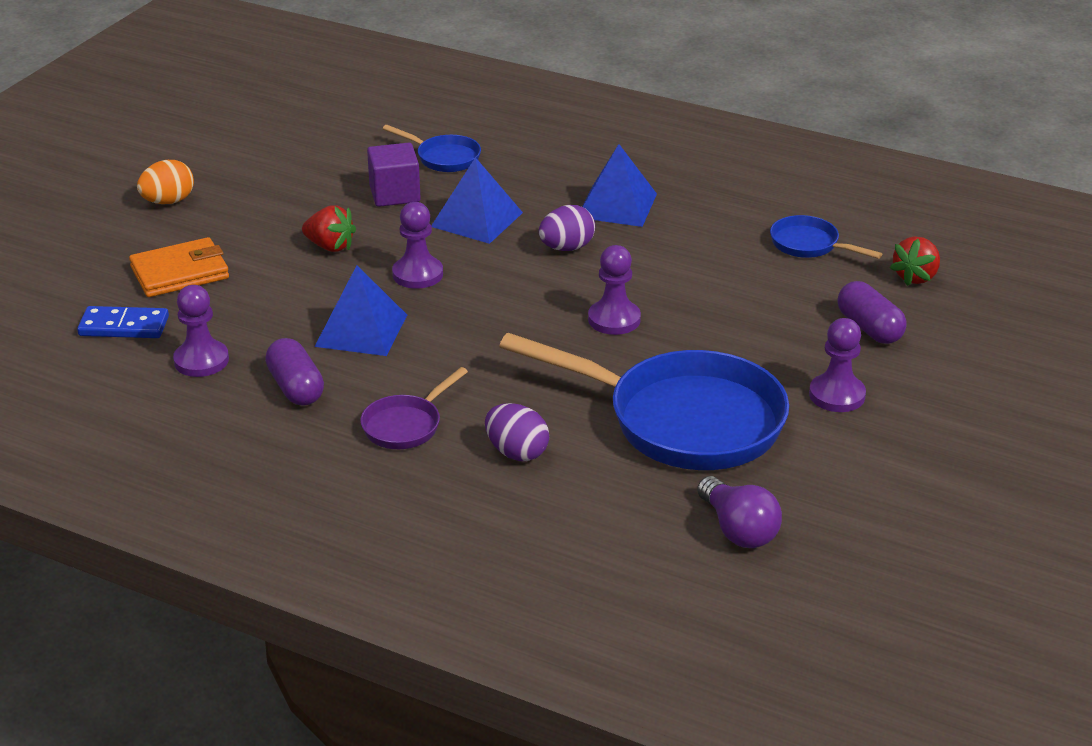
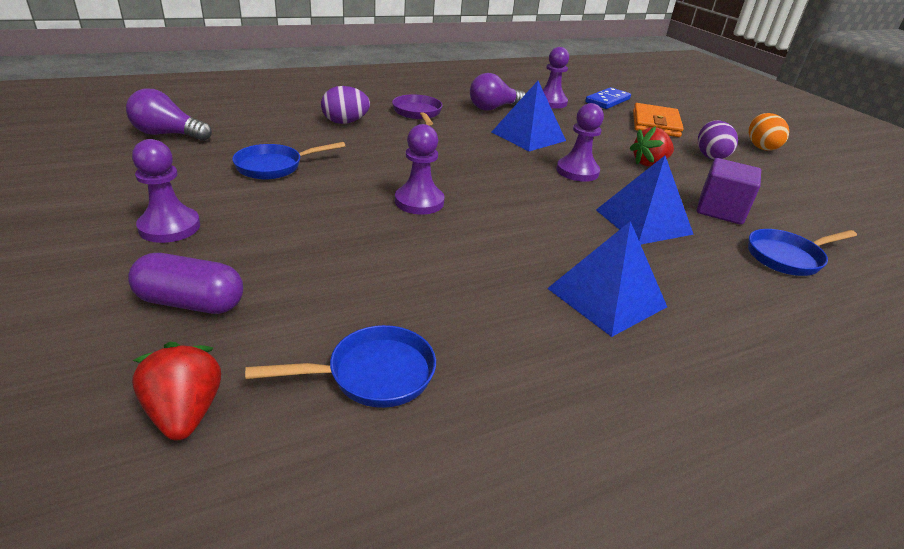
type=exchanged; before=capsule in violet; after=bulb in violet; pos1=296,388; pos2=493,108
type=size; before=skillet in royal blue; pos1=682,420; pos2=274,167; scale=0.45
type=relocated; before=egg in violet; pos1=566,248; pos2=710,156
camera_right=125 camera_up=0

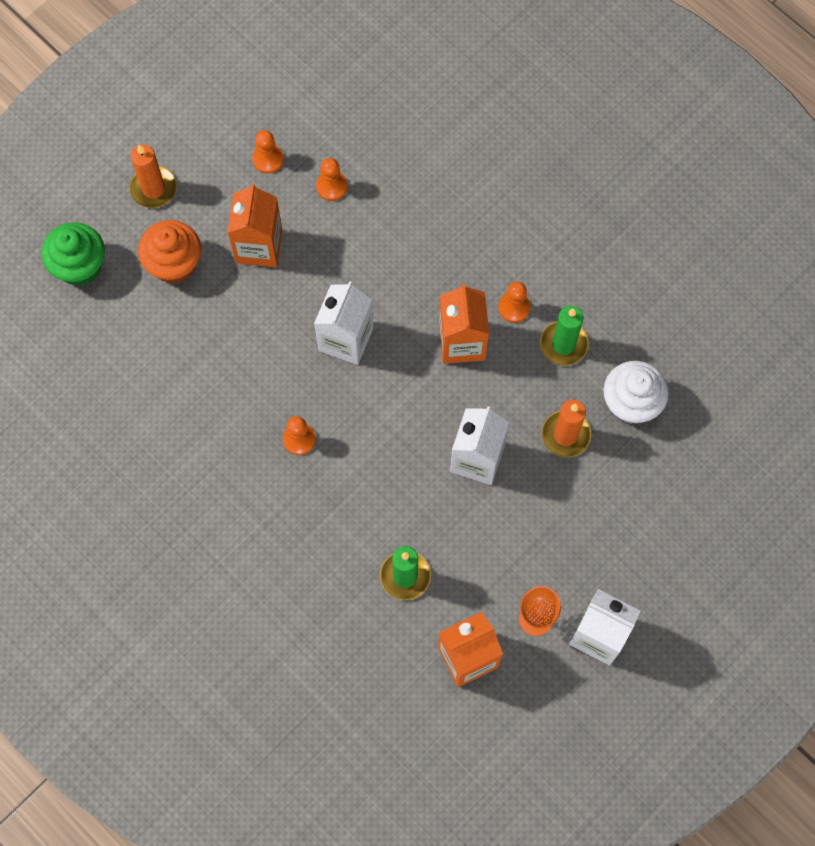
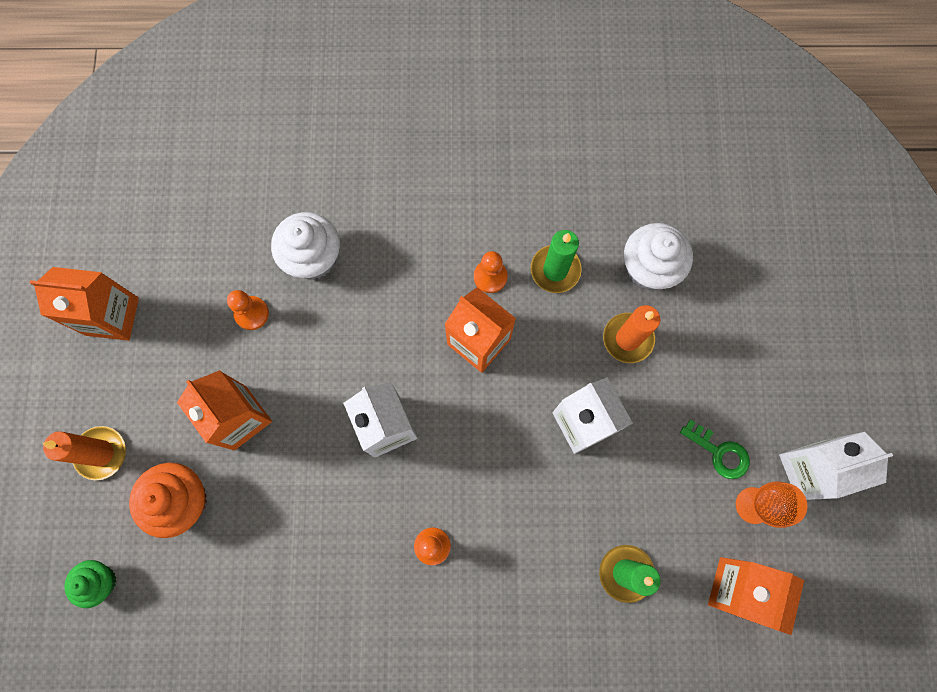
type=size; before=fairy cake in green; pos1=80,266; pos2=101,581; scale=0.62
type=missing; before=pawn in orange; pos1=268,159
type=appeared; after=juice carton in orange; pos2=112,316
type=appeared; after=fairy cake in snow-white; pos2=313,258
type=appeared; after=latchkey in green; pos2=719,452
camera_right=-45 camera_up=5

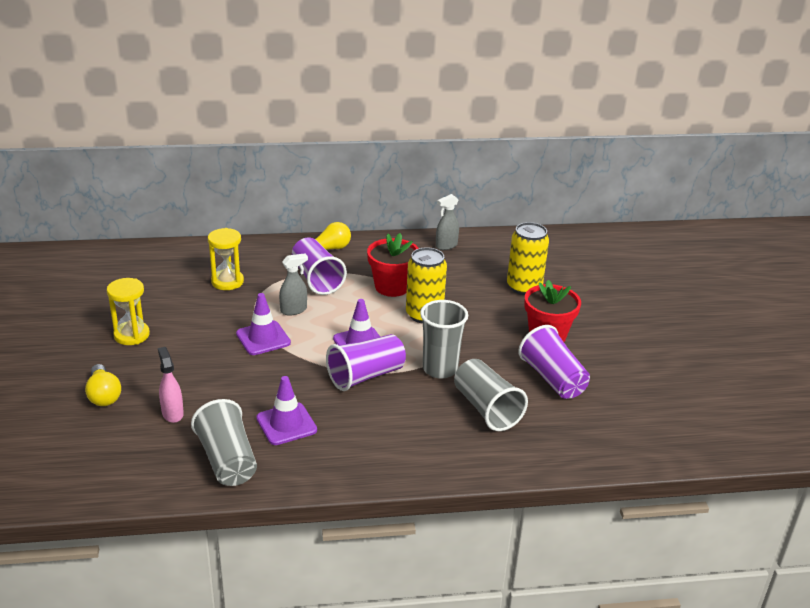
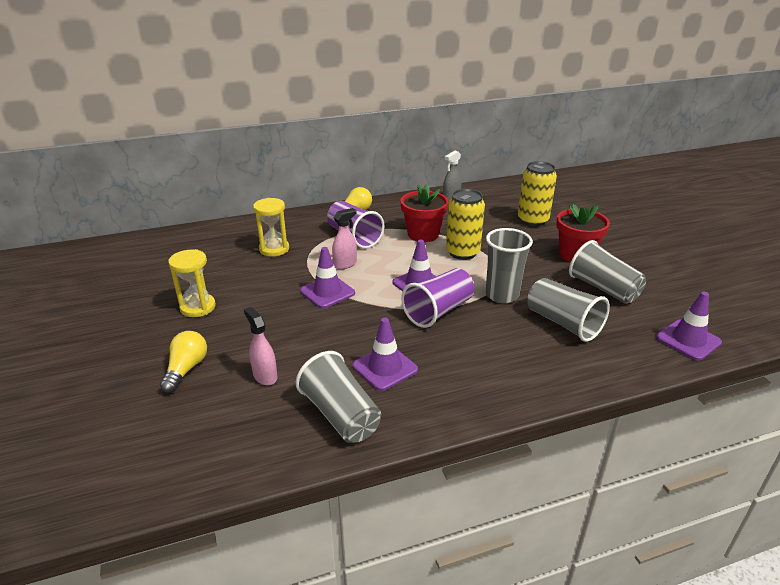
type=spun; before=bulb in golden; pos1=103,395; pos2=186,369; turn=-135
type=colour; before=spray bottle in gray; after=spray bottle in rose-pink; pos1=294,310; pos2=345,264
type=colour; before=beaker in violet; after=beaker in gray; pos1=552,379; pos2=603,289
type=appeared; after=traffic cone in violet; pos2=688,340
camera_right=-10 camera_up=0

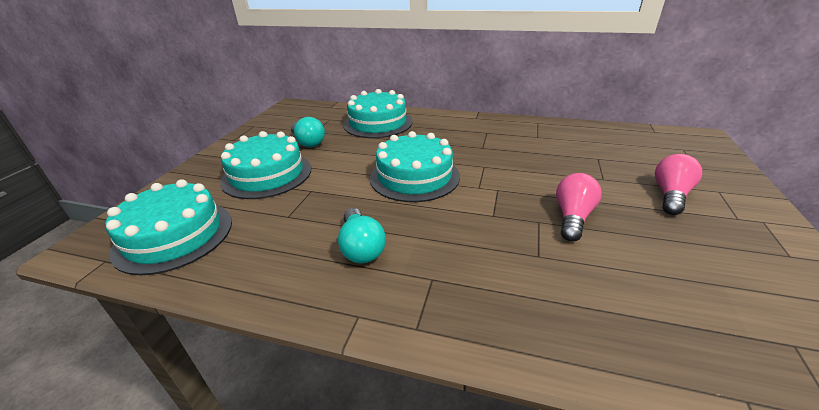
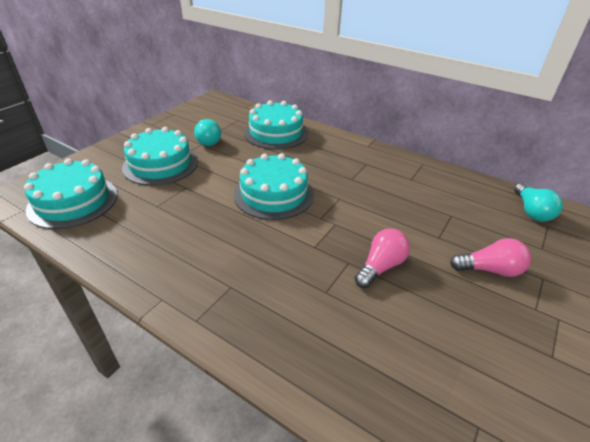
type=relocated; before=bulb in turquoise; pos1=361,247; pos2=531,211
type=spun; before=bulb in rose-pink; pos1=670,195; pos2=489,270; turn=45
camera_right=15 camera_up=5

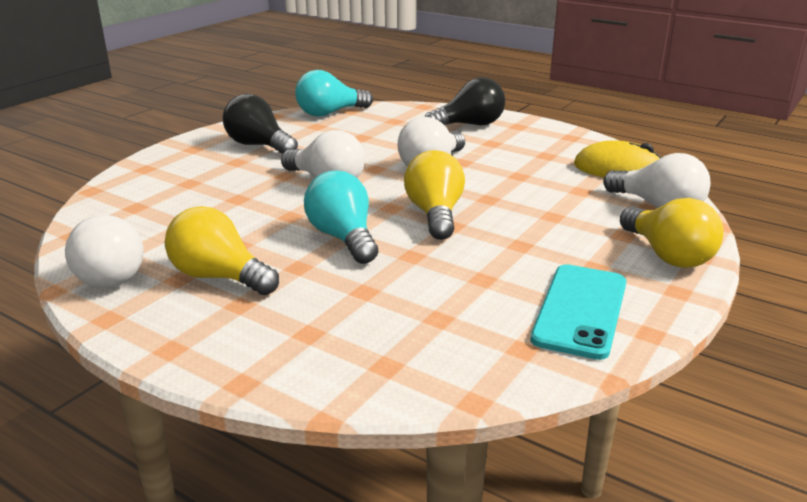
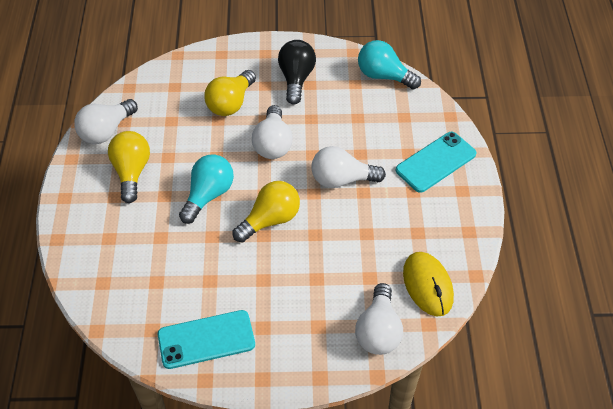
type=exchanged; before=bulb in black; after=phone in turquoise; pos1=469,125; pos2=435,162
type=relocated; before=bulb in golden; pos1=667,255; pos2=230,103
camera_right=55 camera_up=25

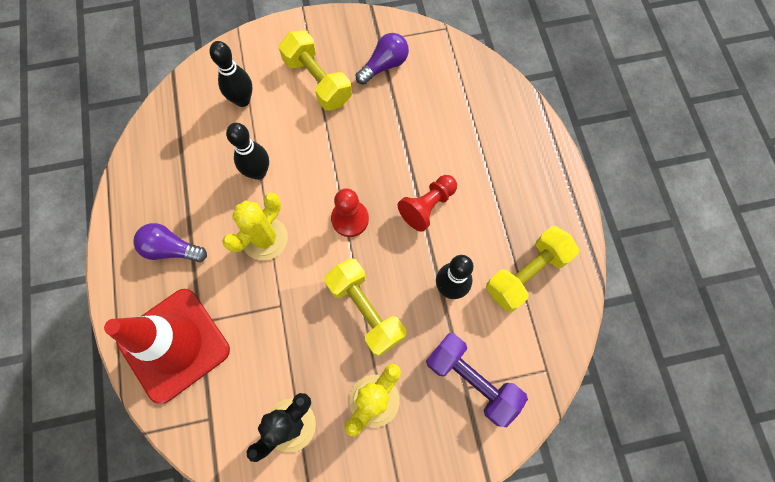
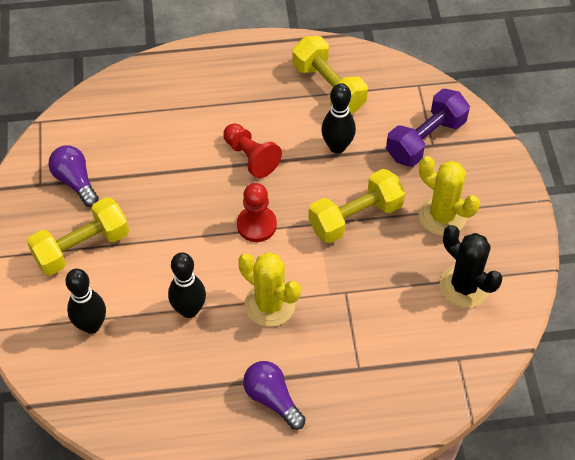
type=missing; before=traffic cone in scarlet; pos1=174,344
type=spun; before=bulb in violet; pos1=171,249; pos2=272,399; turn=120
camera_right=-85 camera_up=-15

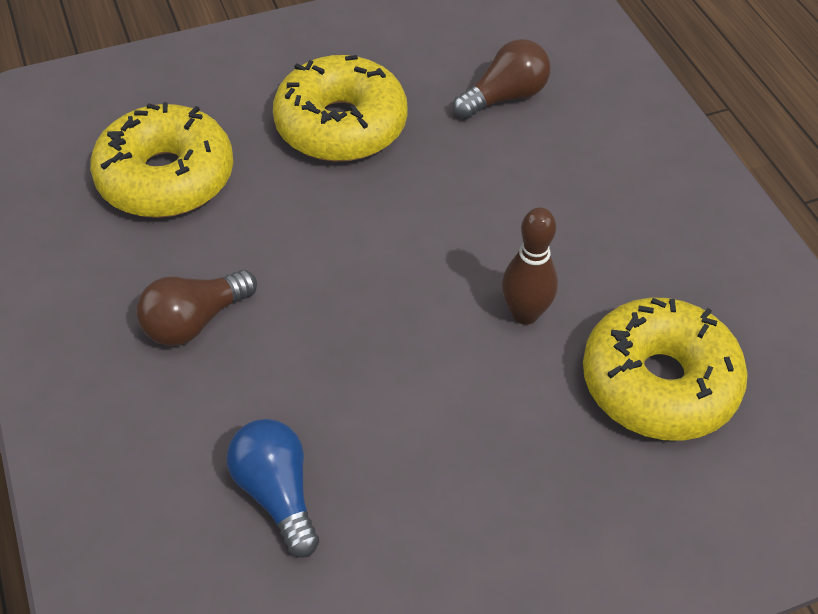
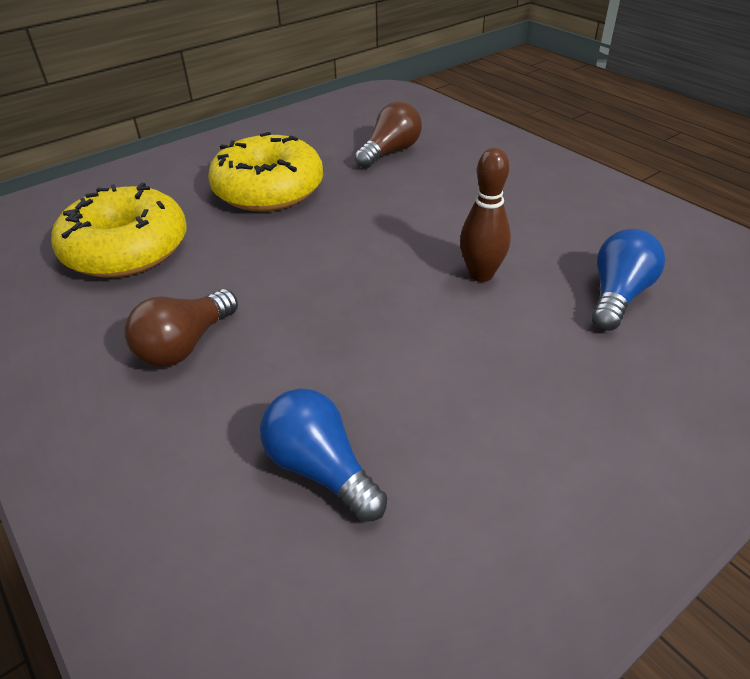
type=exchanged; before=doughnut in golden; after=bulb in royal blue; pos1=659,383; pos2=618,296
camera_right=-15 camera_up=-10

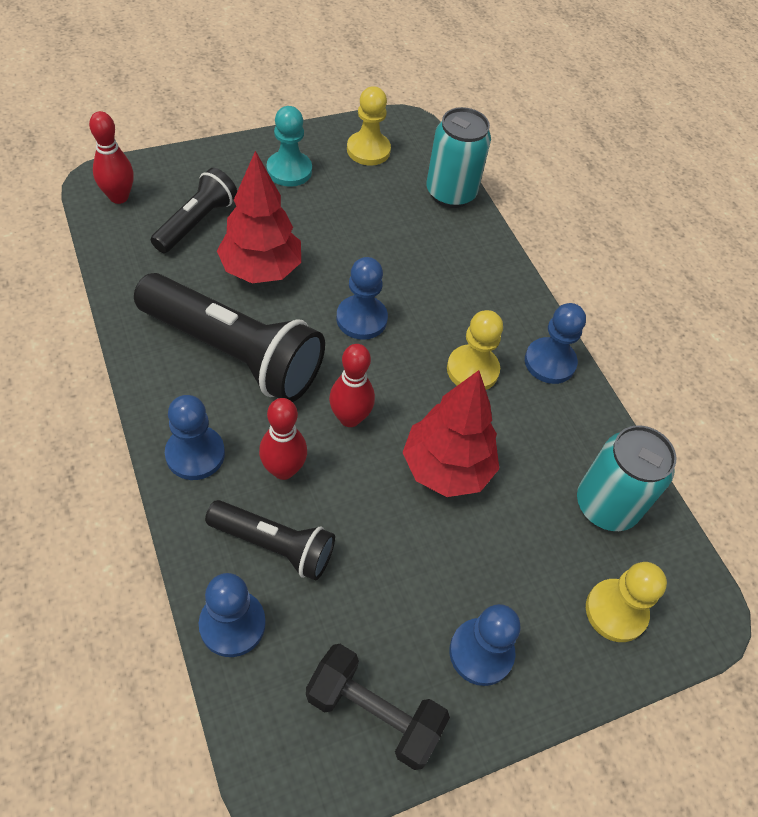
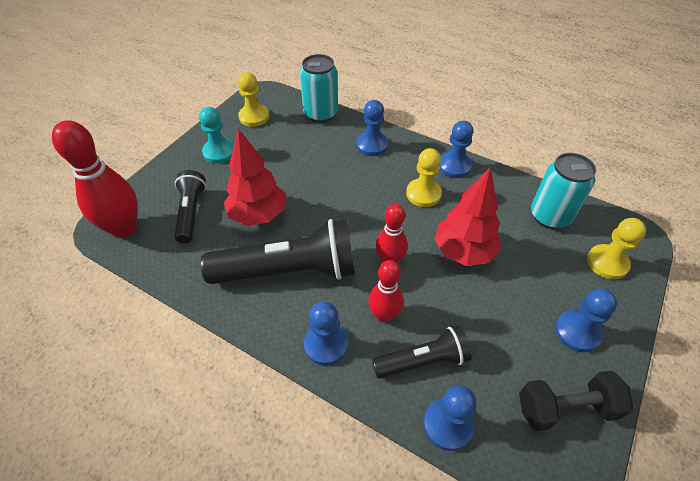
type=size; before=tenpin in scarlet; pos1=119,197; pos2=124,228; scale=1.68
type=relocated; before=pawn in royal blue; pos1=361,319; pos2=372,145
camera_right=-30 camera_up=-5

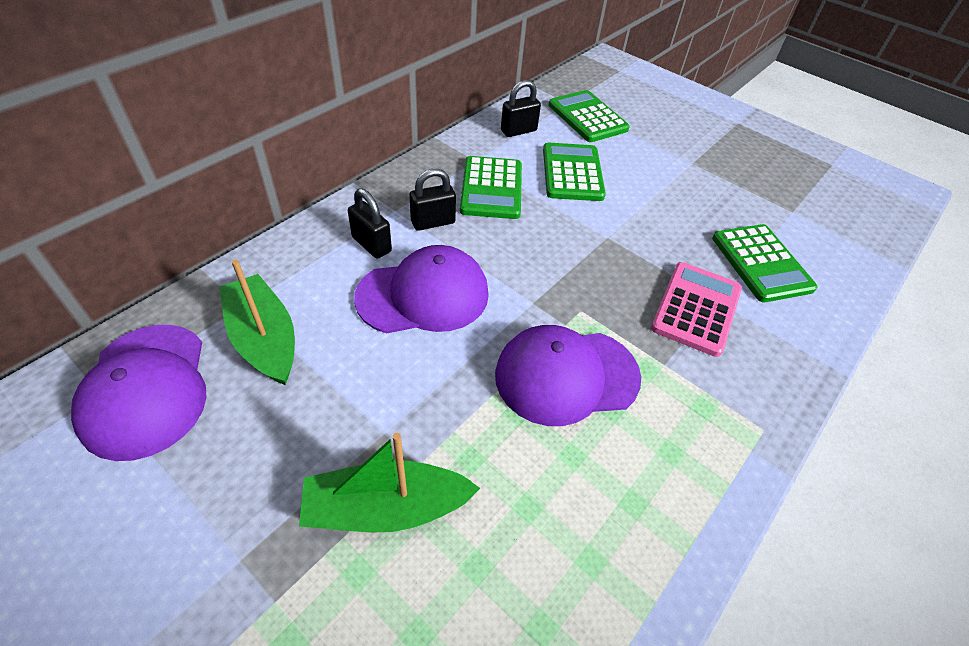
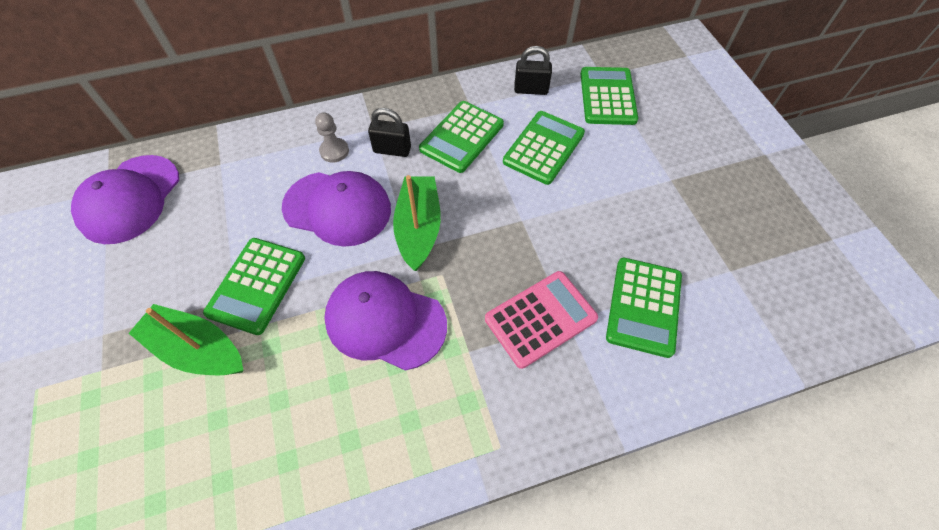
type=relocated; before=boat in green; pos1=264,339; pos2=419,228
type=exchanged; before=lock in black; after=pawn in gray; pos1=371,244; pos2=334,151
type=appeared; after=pocket calculator in green; pos2=257,285
camera_right=35 camera_up=10

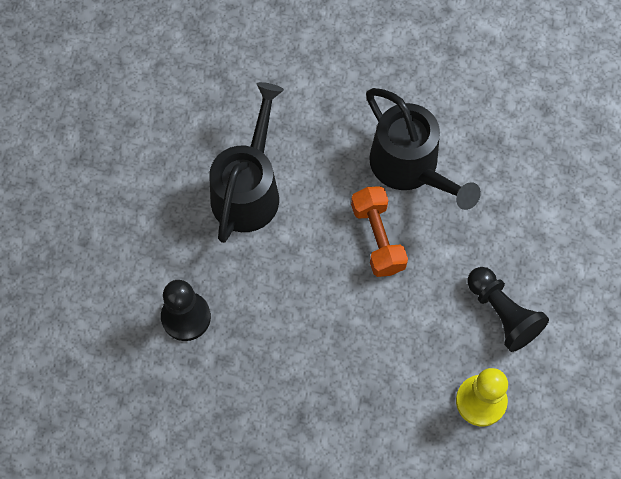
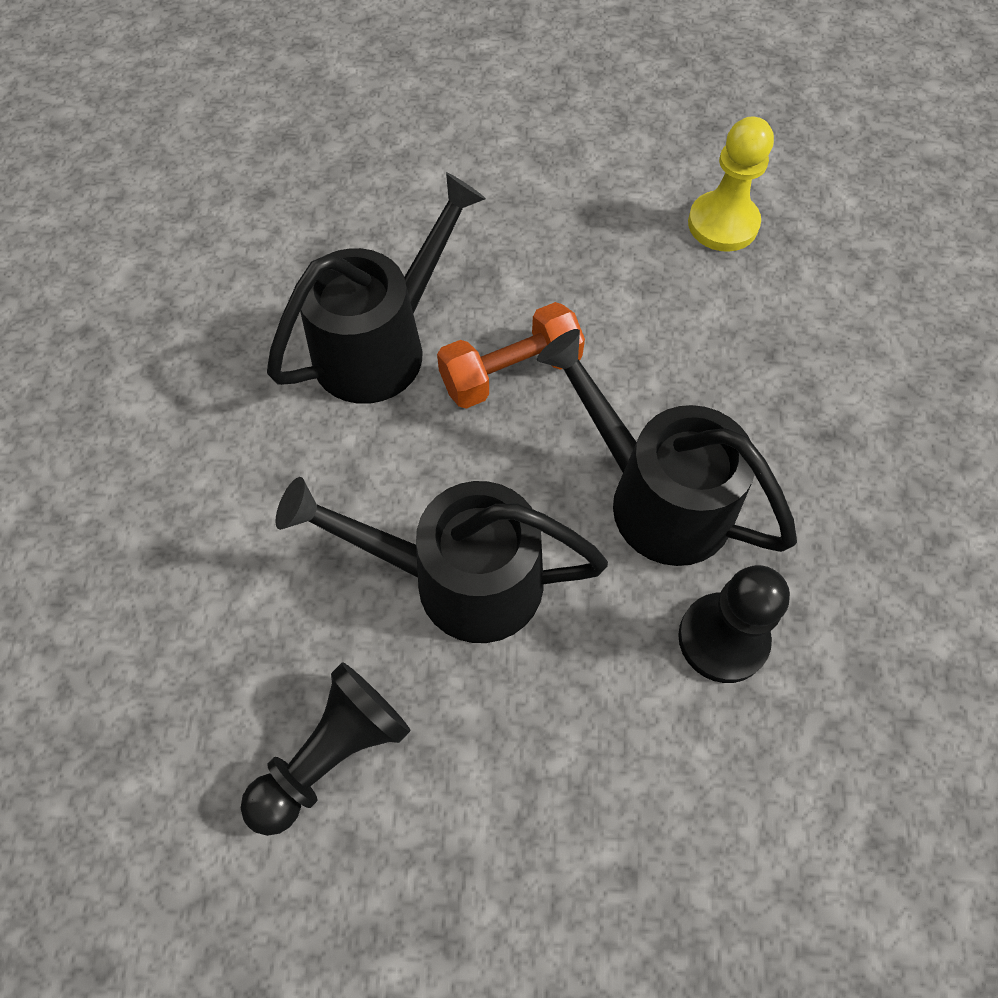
type=relocated; before=pawn in black; pos1=502,314; pos2=332,755
type=appeared; after=watering can in black; pos2=654,496
camera_right=-100 camera_up=-5

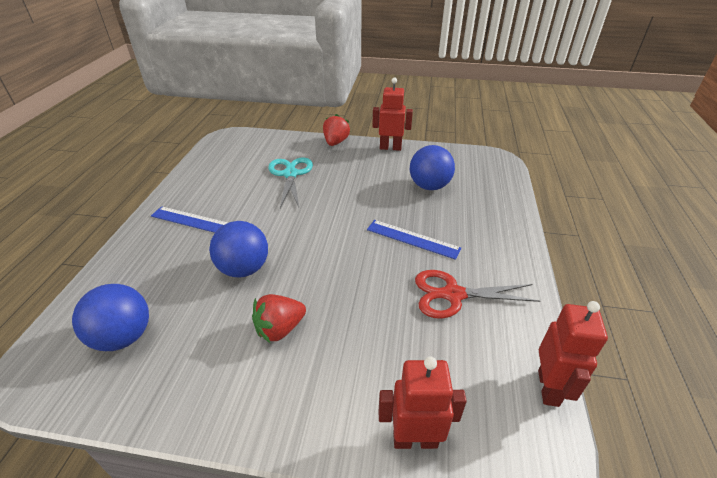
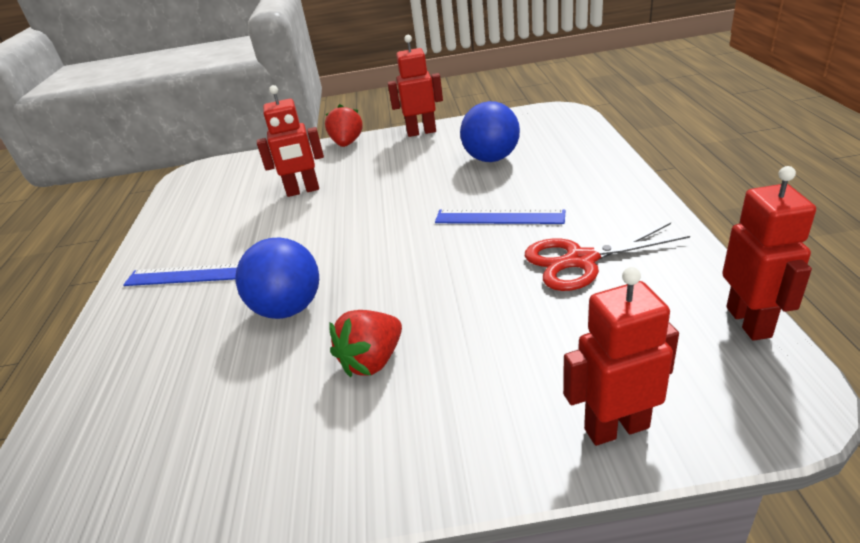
type=missing; before=sphere in royal blue; pos1=124,337
type=exchanged; before=scissors in turquoise; after=robot in scarlet; pos1=290,174; pos2=303,191
camera_right=-10 camera_up=-5

